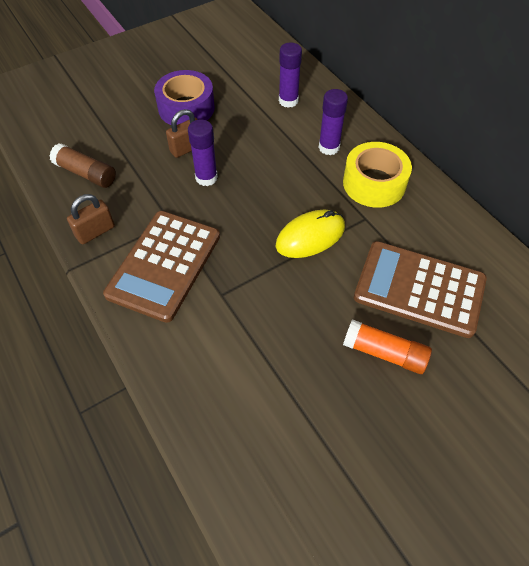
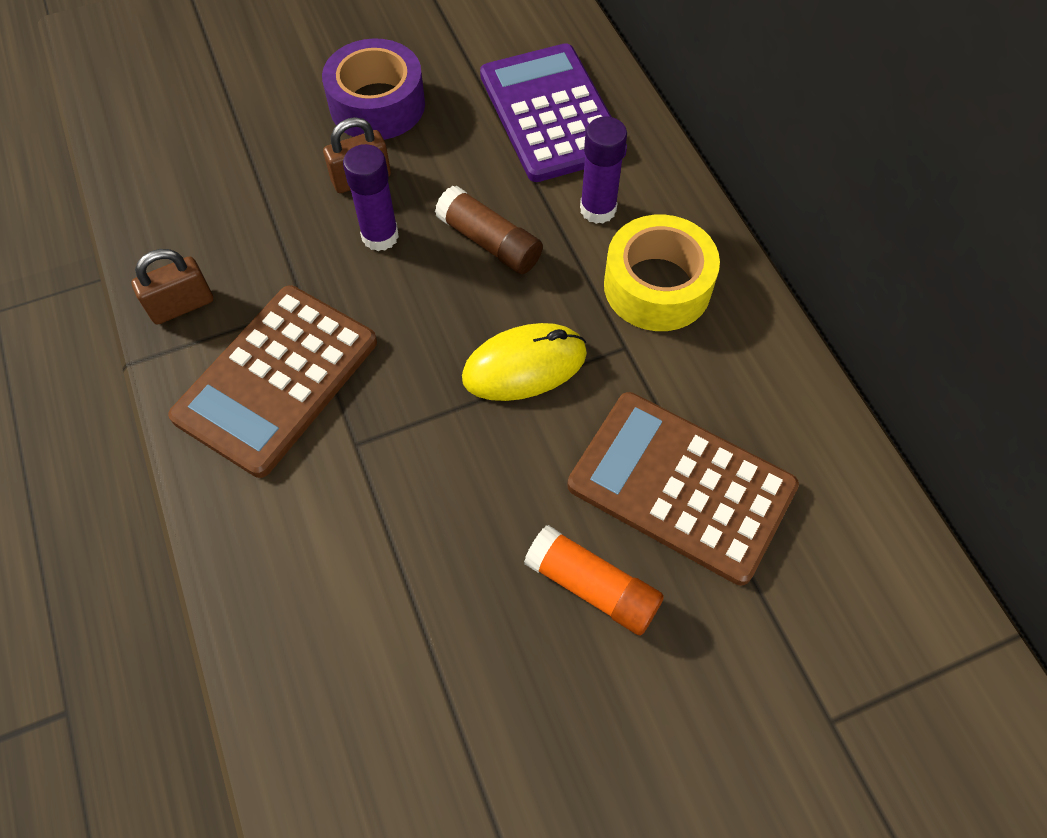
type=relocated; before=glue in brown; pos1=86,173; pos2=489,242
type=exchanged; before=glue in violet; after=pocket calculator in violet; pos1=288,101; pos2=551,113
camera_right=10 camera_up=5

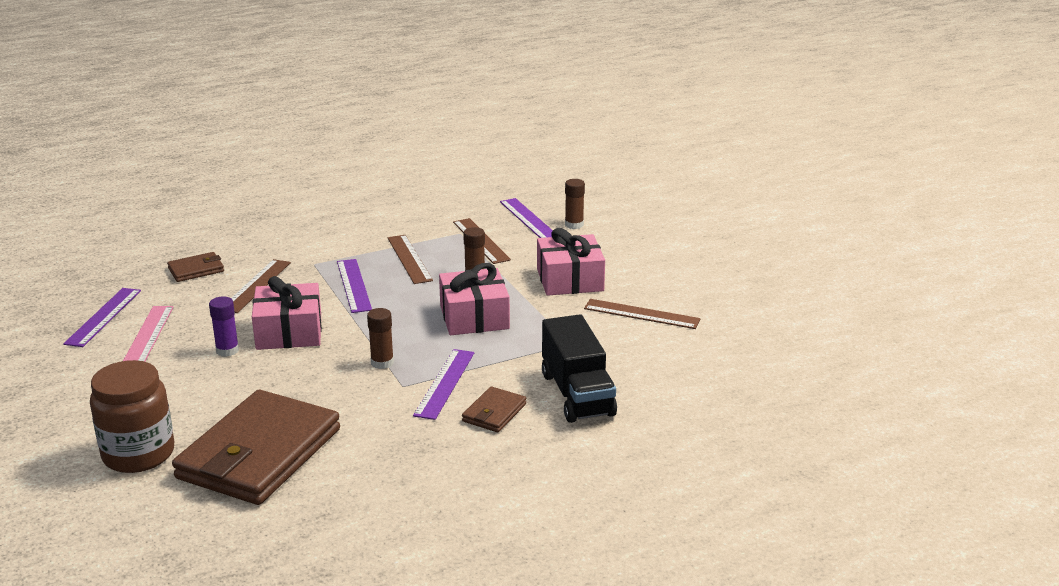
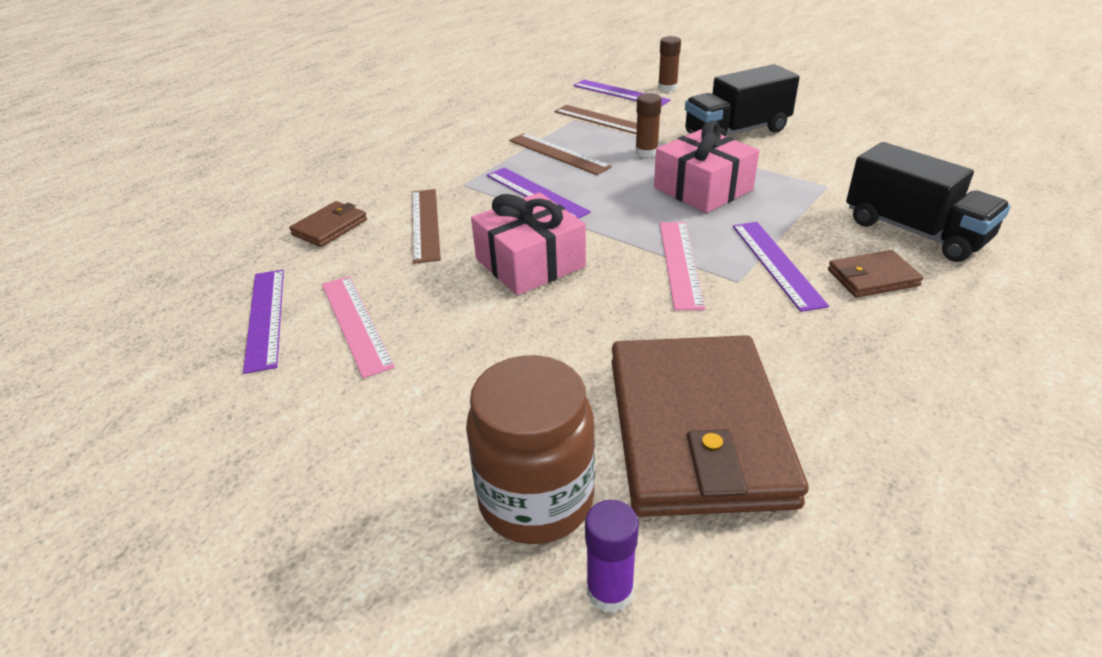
type=relocated; before=glue in violet; pos1=227,350; pos2=610,591
type=exchanged; before=glue in brown; after=measuring stick in rose-pink; pos1=382,363; pos2=680,263
type=spun; before=card wallet in brown; pos1=494,413; pos2=872,278; turn=75
type=exchanged; before=present in rose-pink; after=lorry in black; pos1=570,280; pos2=736,132
type=missing; before=measuring stick in brown; pos1=641,314
camera_right=-25 camera_up=10

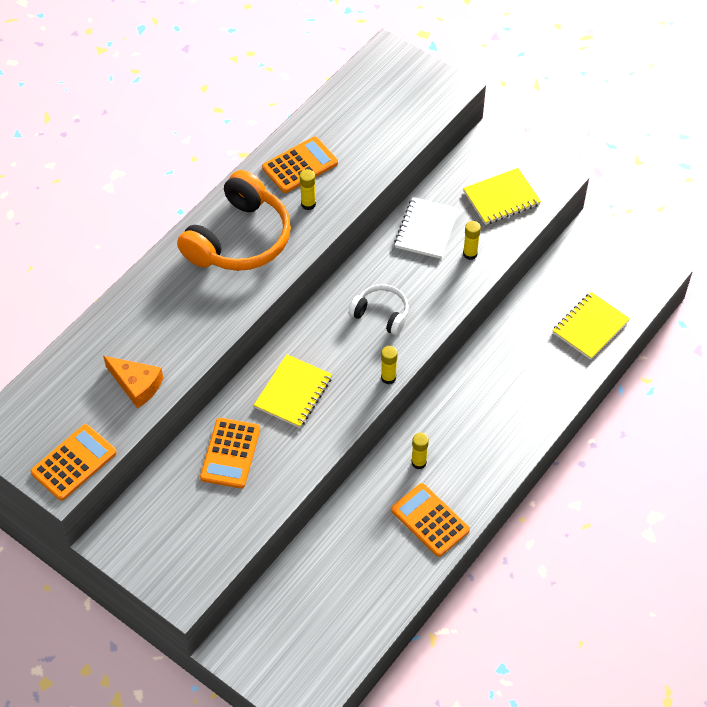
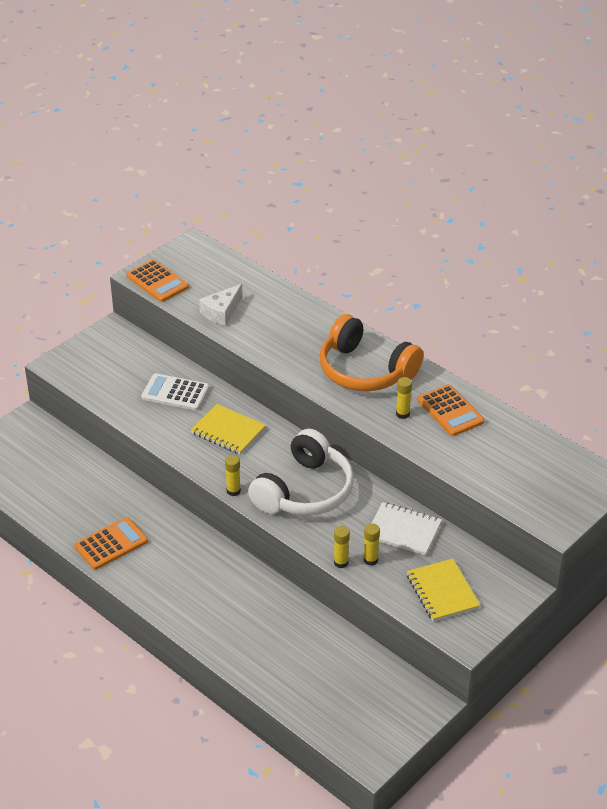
type=colour; before=cheese wedge in orange; after=cheese wedge in snow-white; pos1=136,385; pos2=221,312
type=colour; before=pocket calculator in orange; after=pocket calculator in snow-white; pos1=230,453; pos2=175,393
type=size; before=headset in snow-white; pos1=381,314; pos2=305,491; scale=1.88
type=relocated; before=glue in golden; pos1=418,462; pos2=341,562
type=missing; before=exercise book in golden; pos1=590,327
camera_right=95 camera_up=-15

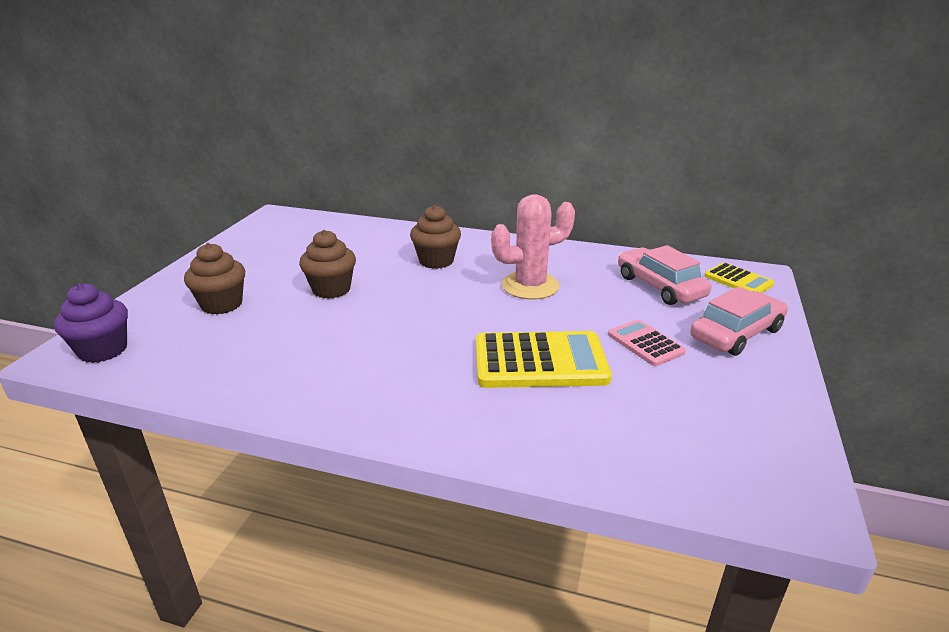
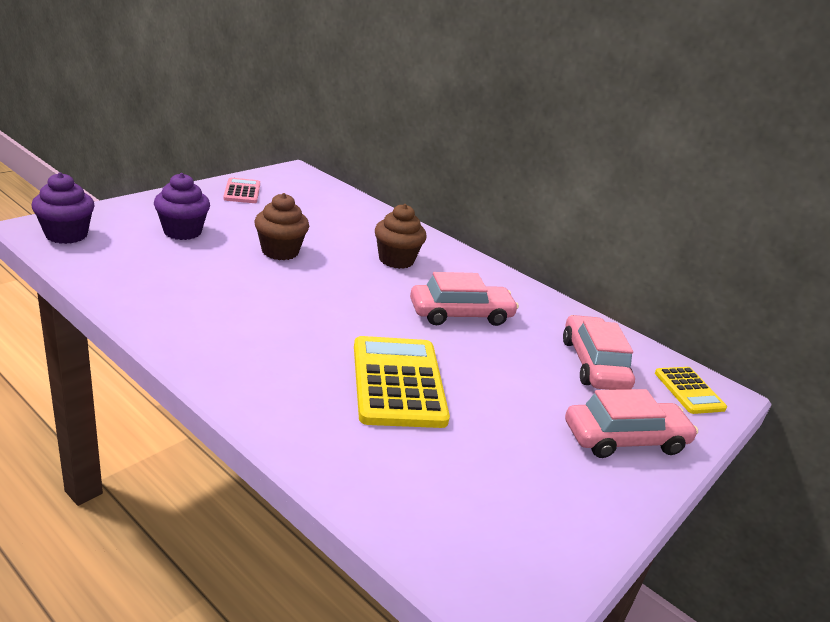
type=colour; before=fairy cake in brown; after=fairy cake in violet; pos1=222,304; pos2=182,232
type=spun; before=pocket calculator in golden; pos1=540,361; pos2=398,382; turn=-120
type=exchanged; before=prickly plant in rose-pink; after=toy car in rose-pink; pos1=530,286; pos2=460,314
type=relocated; before=pocket calculator in rose-pink; pos1=645,343; pos2=242,191
camera_right=20 camera_up=0

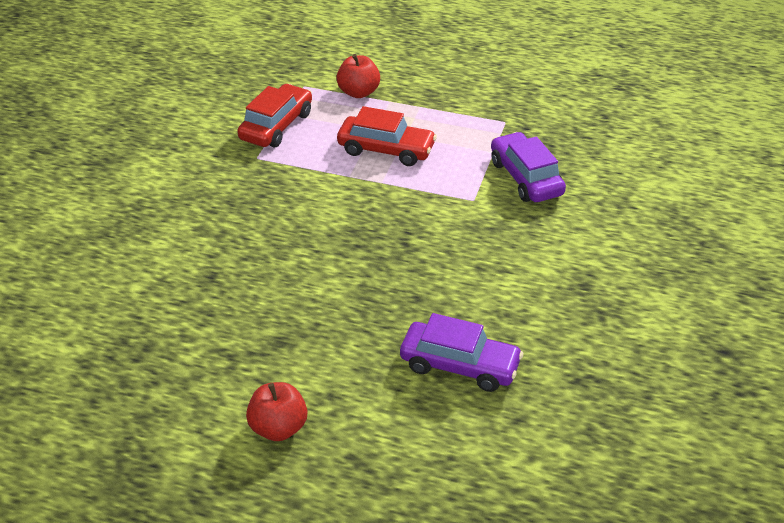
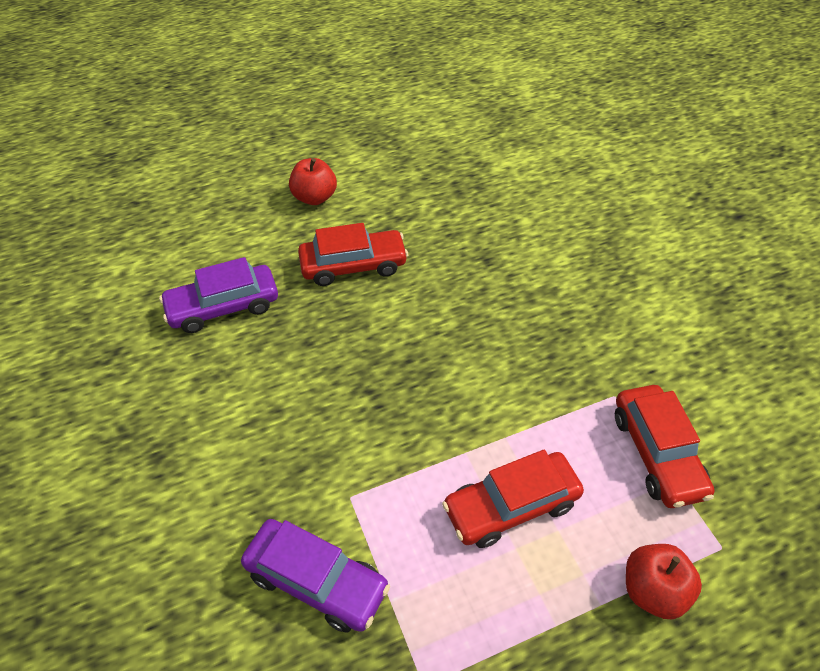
type=appeared; after=toy car in scarlet; pos2=353,265
camera_right=140 camera_up=10

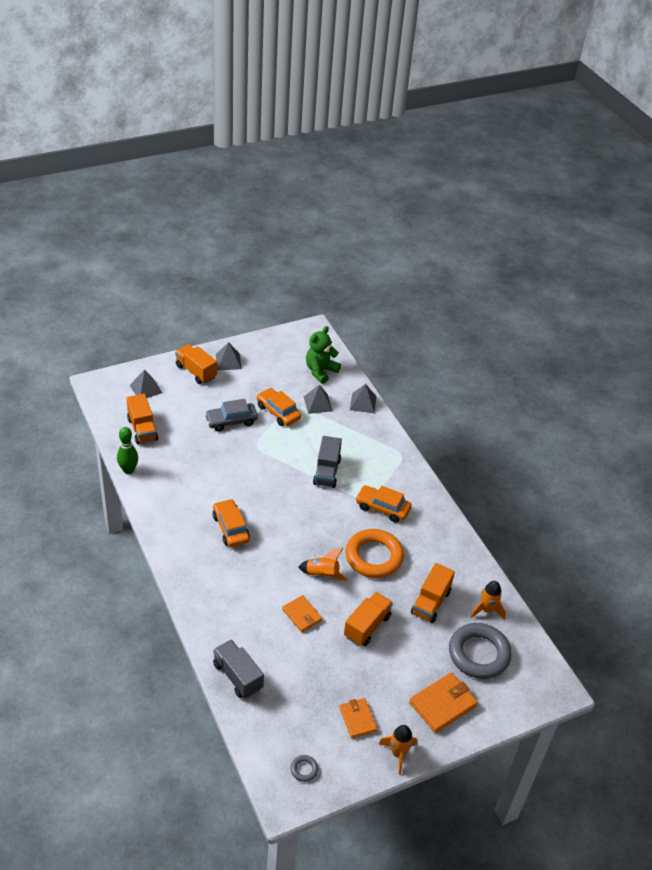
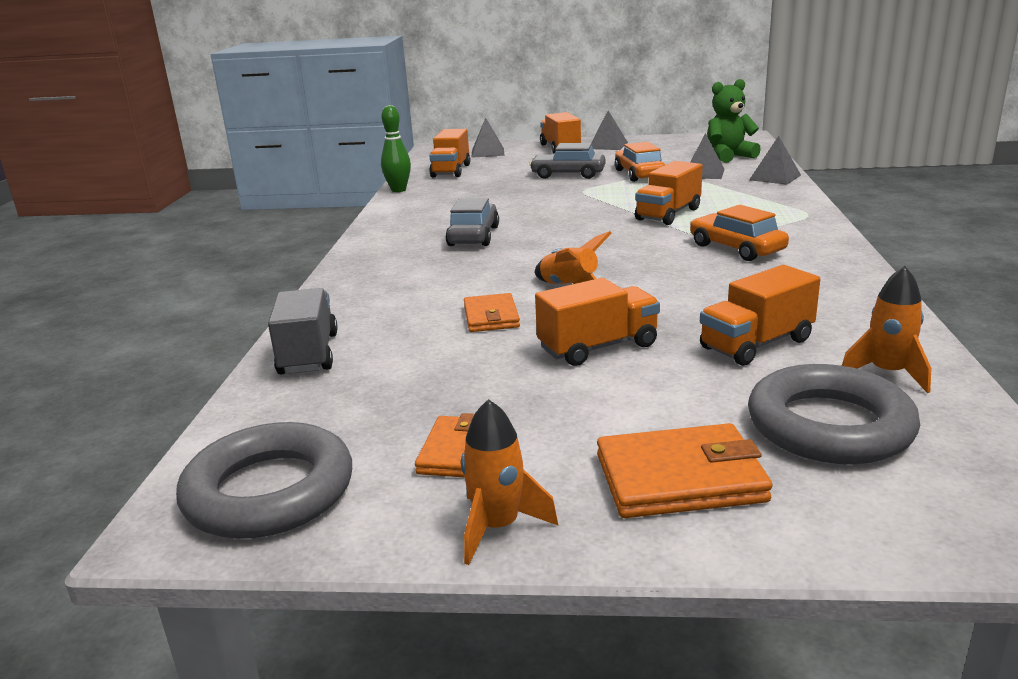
type=colour; before=toy car in orange; after=toy car in gray; pos1=230,528; pos2=473,236
type=size; before=ring in gray; pos1=304,769; pos2=269,491; scale=2.46
type=colour; before=lorry in gray; after=lorry in orange; pos1=327,472; pos2=668,214
type=missing; before=ring in orange; pos1=374,557
camera_right=35 camera_up=-20

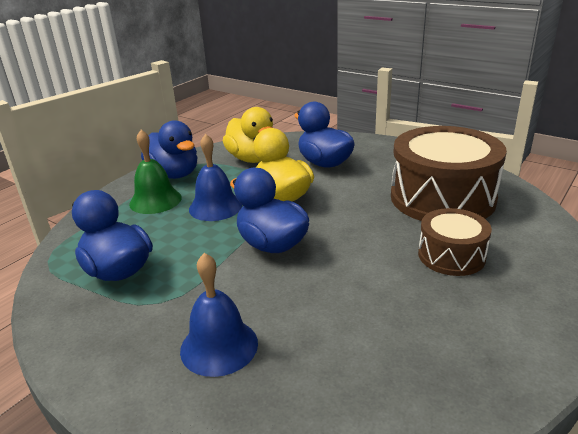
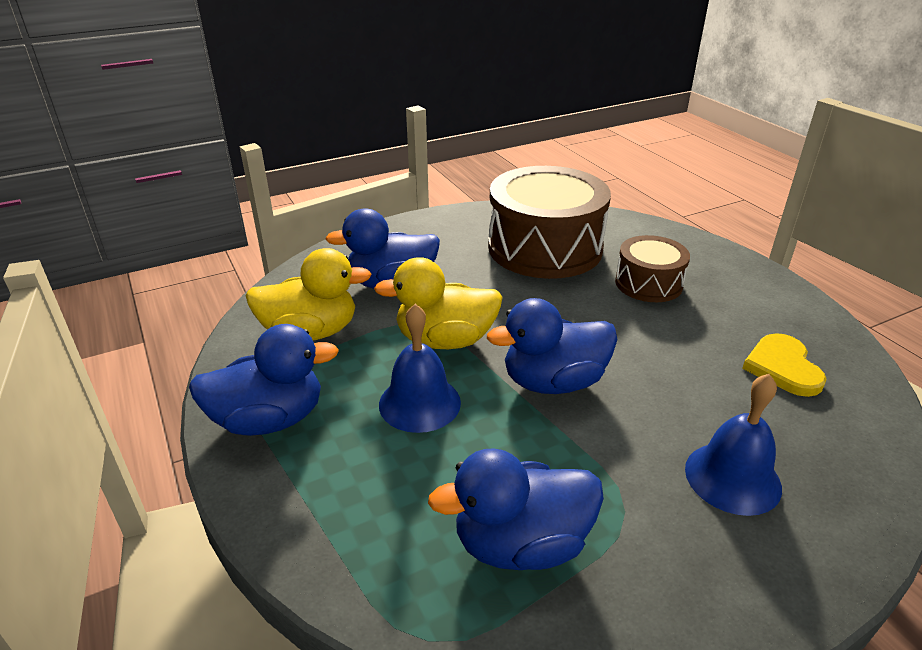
type=missing; before=school bell in green; pos1=155,200
type=appeared; after=love heart in golden; pos2=782,367
camera_right=-65 camera_up=5

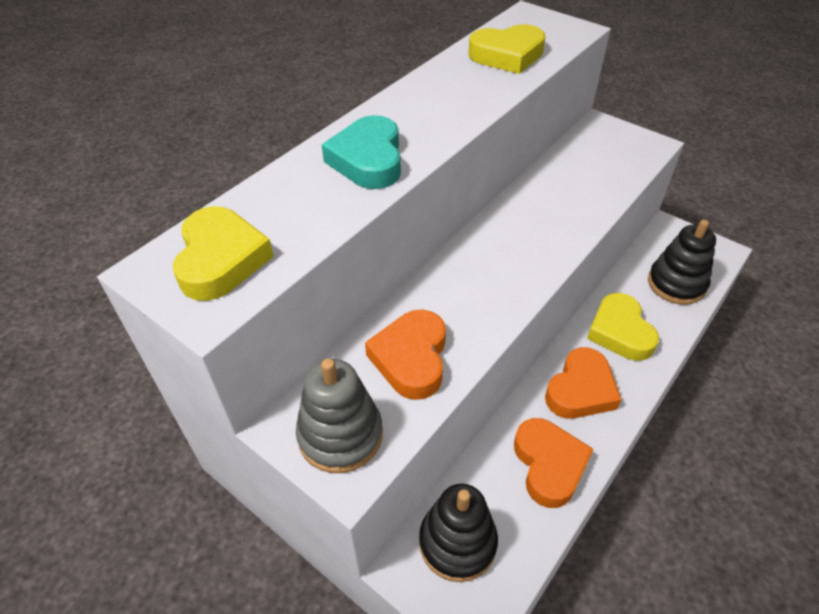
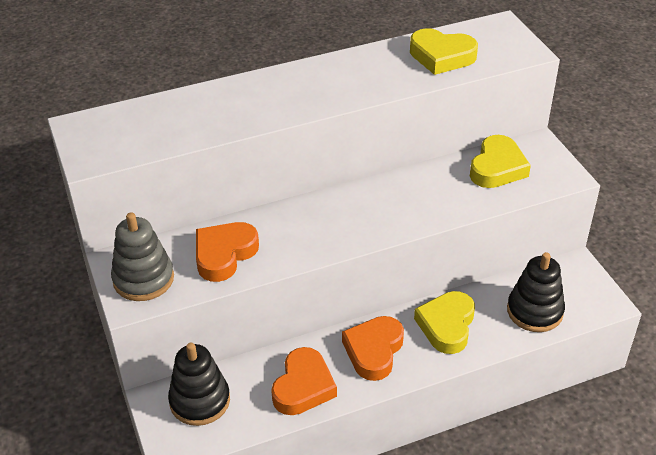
type=relocated; before=love heart in golden; pos1=221,259; pos2=497,168
type=missing; before=love heart in turquoise; pos1=368,160
type=spun; before=love heart in orange; pos1=580,390; pos2=374,351; turn=135
camera_right=30 camera_up=-5

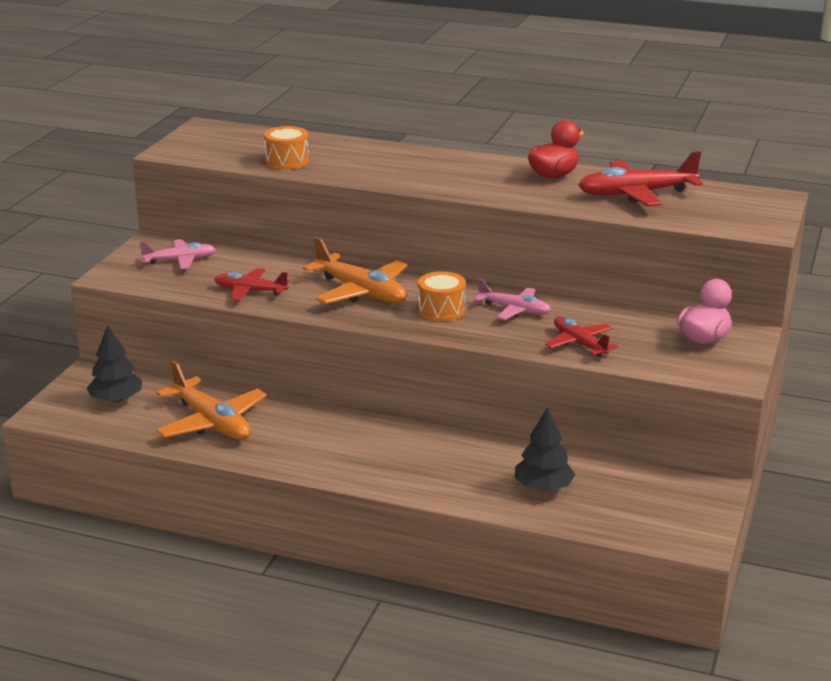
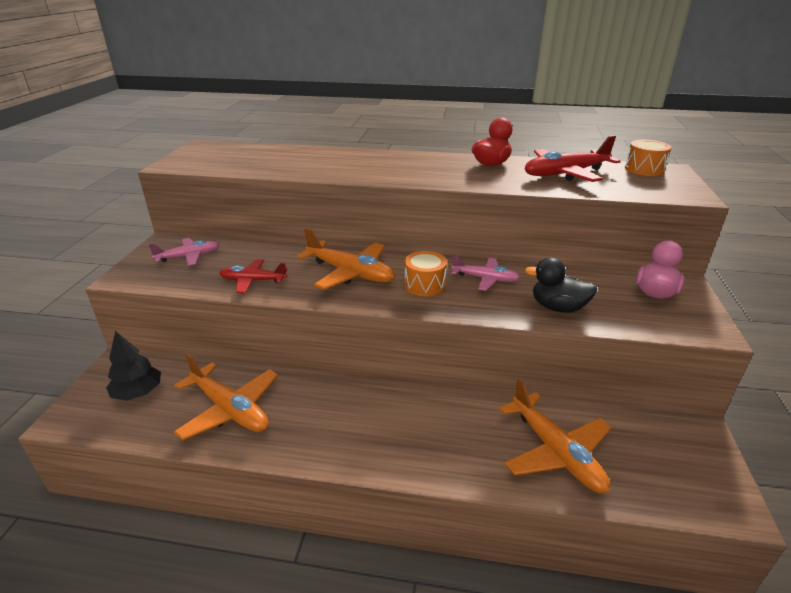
type=relocated; before=toy drum in orange; pos1=287,161; pos2=644,169
type=exchanged; before=tree in black; after=plane in orange; pos1=543,487; pos2=556,452
type=exchanged; before=plane in scarlet; after=toy duck in black; pos1=579,343; pos2=558,307
camera_right=-10 camera_up=5

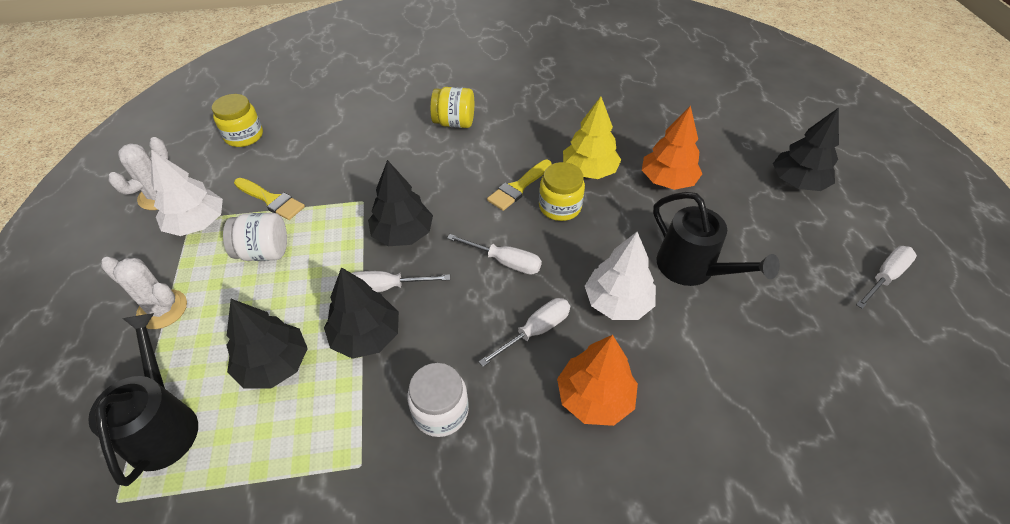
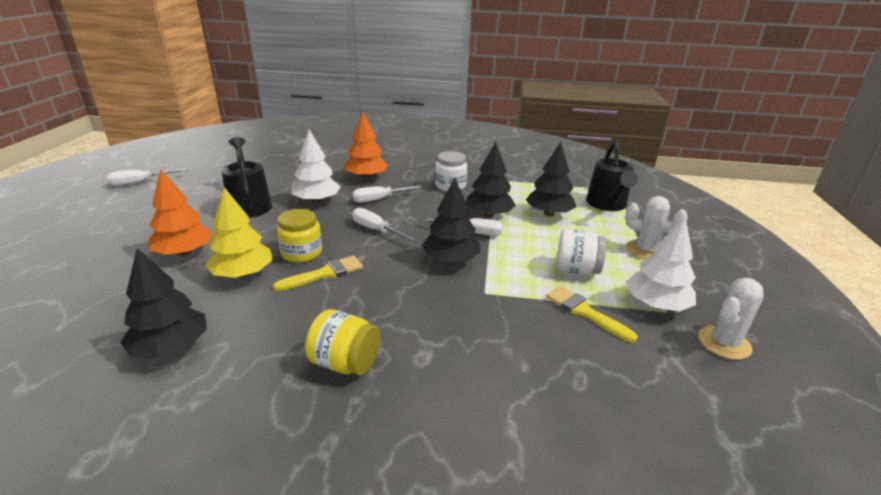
type=missing; before=jar in golden; pos1=244,136
type=relocated; before=tree in black; pos1=797,182; pos2=171,347
camera_right=-165 camera_up=-20

